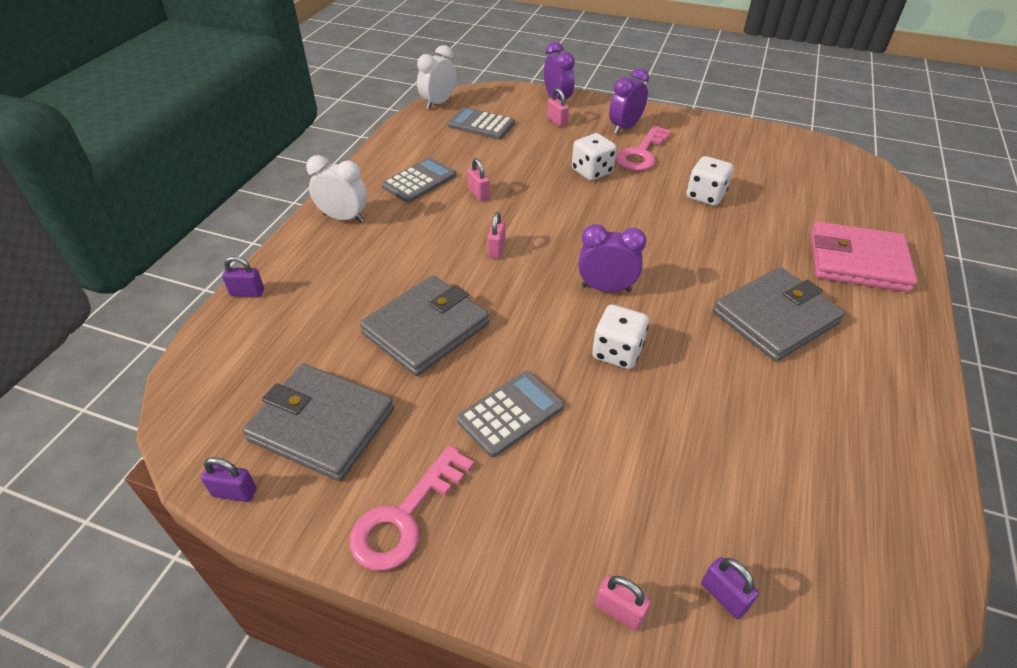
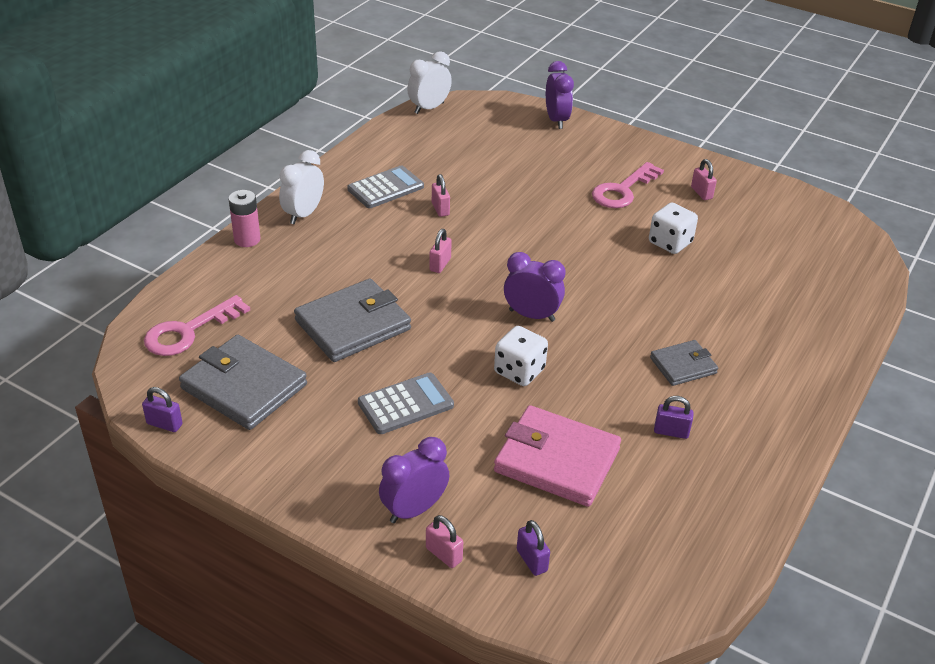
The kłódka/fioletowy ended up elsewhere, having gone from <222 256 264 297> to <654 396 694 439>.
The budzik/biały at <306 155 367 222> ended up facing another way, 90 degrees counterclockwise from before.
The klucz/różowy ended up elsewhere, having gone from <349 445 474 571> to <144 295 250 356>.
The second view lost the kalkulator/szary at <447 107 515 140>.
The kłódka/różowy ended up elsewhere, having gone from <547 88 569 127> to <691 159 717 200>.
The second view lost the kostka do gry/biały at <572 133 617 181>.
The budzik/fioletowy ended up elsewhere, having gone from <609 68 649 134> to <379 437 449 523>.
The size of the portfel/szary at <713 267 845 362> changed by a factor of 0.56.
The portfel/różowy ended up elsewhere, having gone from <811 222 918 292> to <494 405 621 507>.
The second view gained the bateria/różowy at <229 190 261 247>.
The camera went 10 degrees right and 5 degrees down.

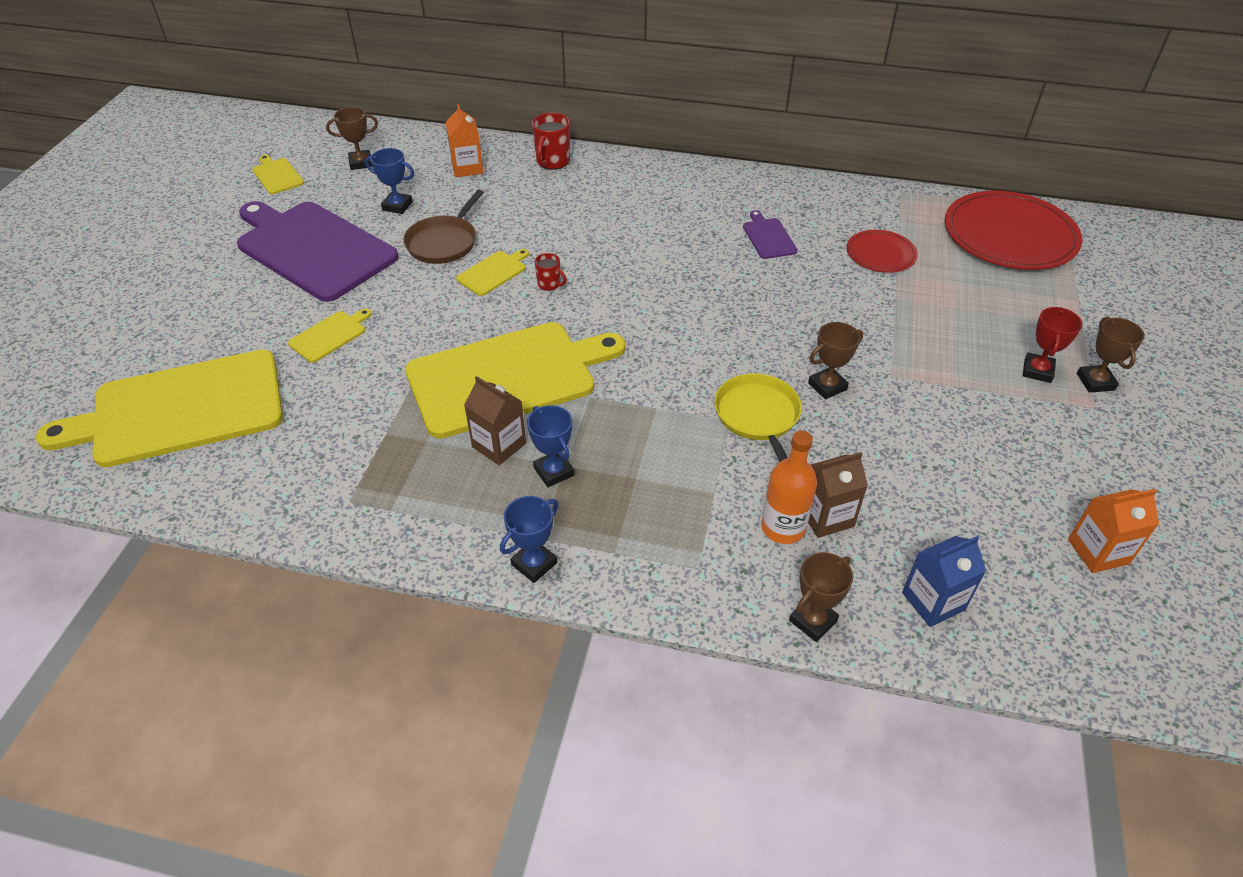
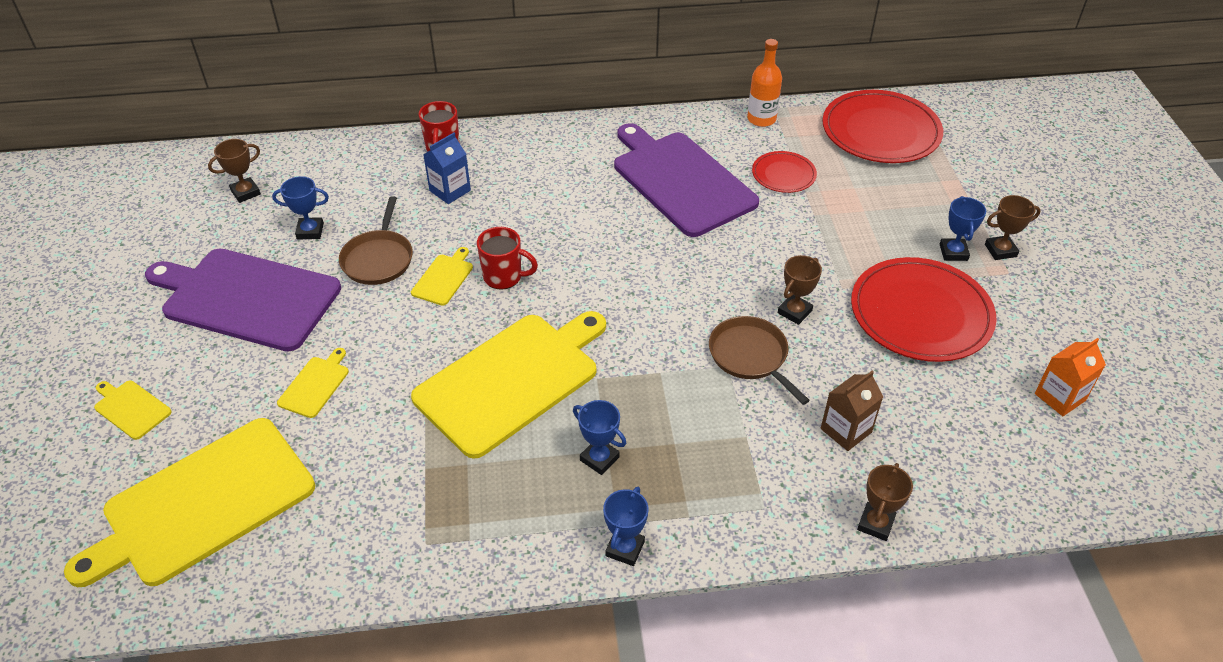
The deska do krojenia/żółty ended up elsewhere, having gone from <252 155 304 194> to <94 380 172 440>.
The second view lost the karton mleka/pomarańczowy at <446 104 483 177>.
The second view lost the karton mleka/brązowy at <464 376 526 465>.
The size of the kubek/czerwony at <534 253 567 291> changed by a factor of 1.72.
What was the patelnia/żółty at <714 373 802 462> turned into the patelnia/brązowy at <709 316 810 405>.
The size of the deska do krojenia/fioletowy at <743 210 798 259> changed by a factor of 2.43.
The butelka/pomarańczowy ended up elsewhere, having gone from <761 431 817 544> to <747 39 782 127>.
The karton mleka/niebieski ended up elsewhere, having gone from <902 536 986 627> to <423 133 471 204>.
What was the puchar/czerwony at <1023 307 1083 383> turned into the puchar/niebieski at <940 196 986 261>.
The puchar/brązowy at <1077 317 1145 393> ended up facing another way, 75 degrees counterclockwise from before.
The second view gained the talerz/czerwony at <851 257 997 362>.
The camera went 20 degrees left and 0 degrees up.

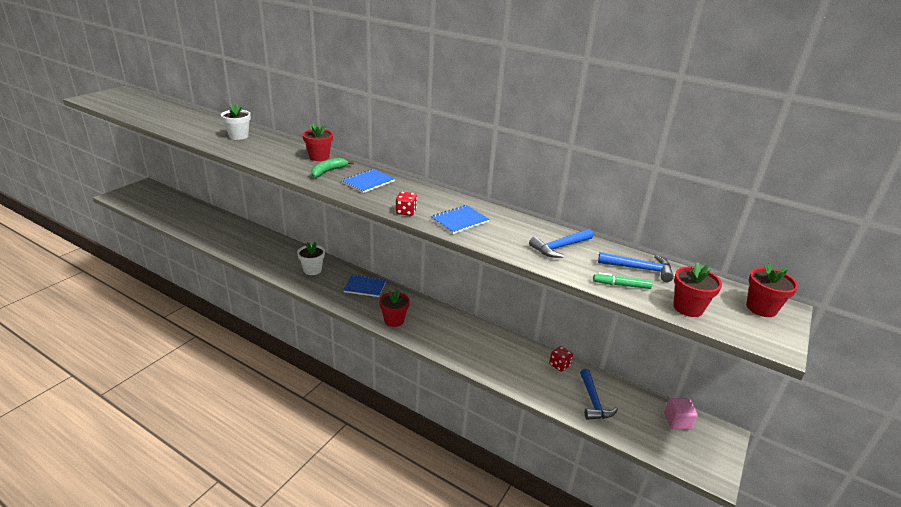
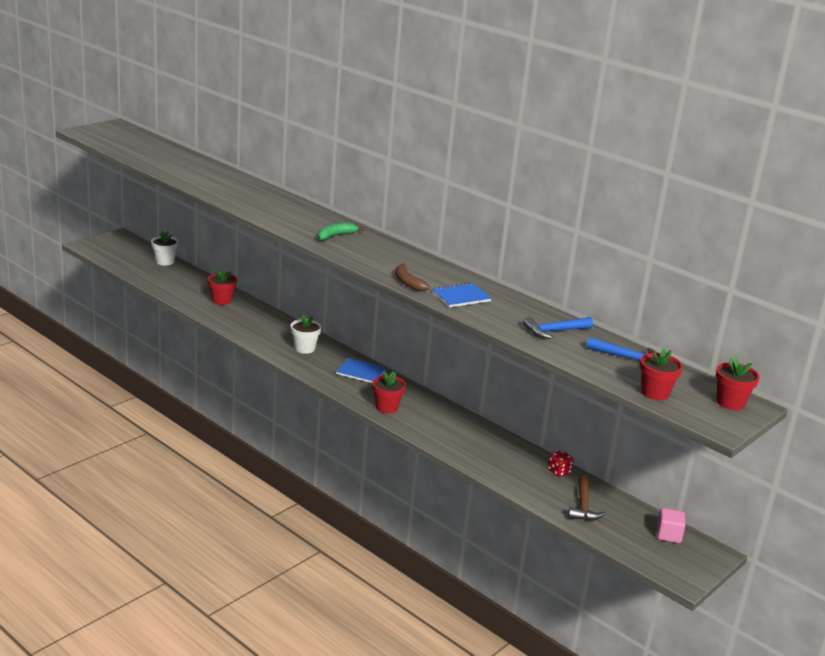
The doniczka/biały ended up elsewhere, having gone from <221 104 251 140> to <151 231 179 266>.
The doniczka/czerwony ended up elsewhere, having gone from <302 123 333 161> to <208 268 237 305>.
The second view lost the zeszyt/niebieski at <342 169 395 193>.
Where the kostka do gry/czerwony stood at <396 192 417 216>, the banan/brązowy came to stand at <395 263 430 291>.
What was the młotek/niebieski at <580 369 618 420> turned into the młotek/brązowy at <568 475 606 521>.
The second view lost the flamaster/zielony at <593 273 652 289>.
The camera went 10 degrees right and 5 degrees down.

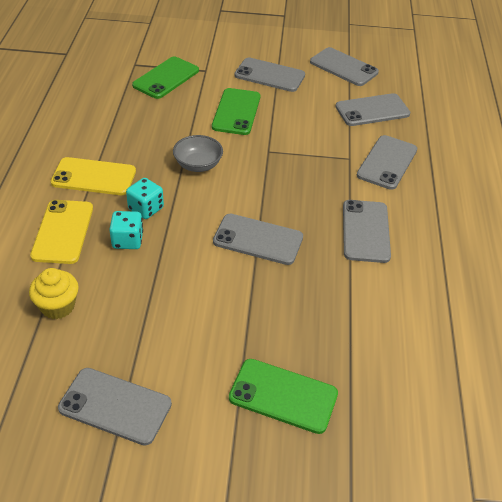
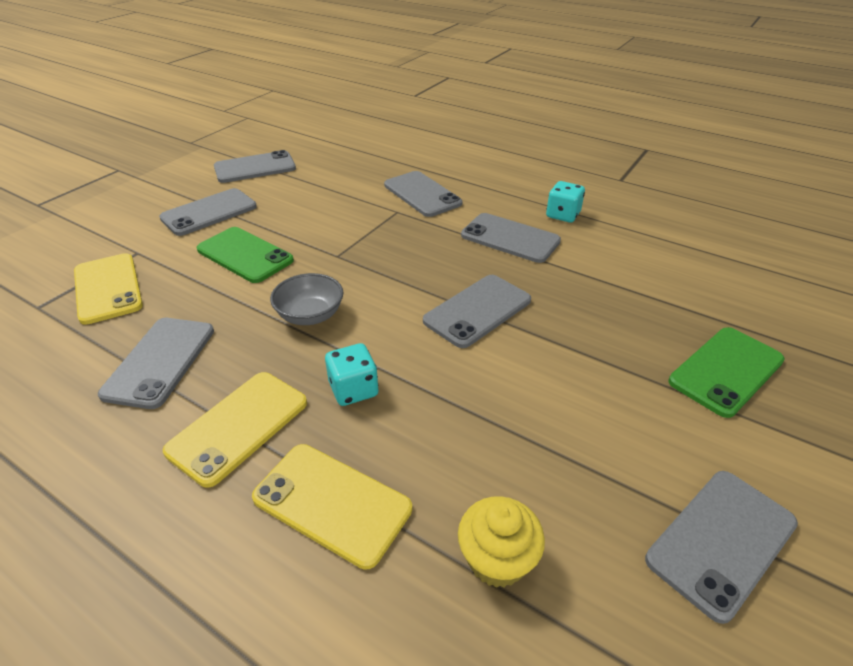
The kostka do gry/turkusowy ended up elsewhere, having gone from <109 211 143 249> to <546 181 585 223>.
What was the telefon/zielony at <132 57 199 99> turned into the telefon/żółty at <74 253 143 325>.
The telefon/szary ended up elsewhere, having gone from <335 93 410 126> to <98 318 214 409>.
The camera went 60 degrees left and 5 degrees down.

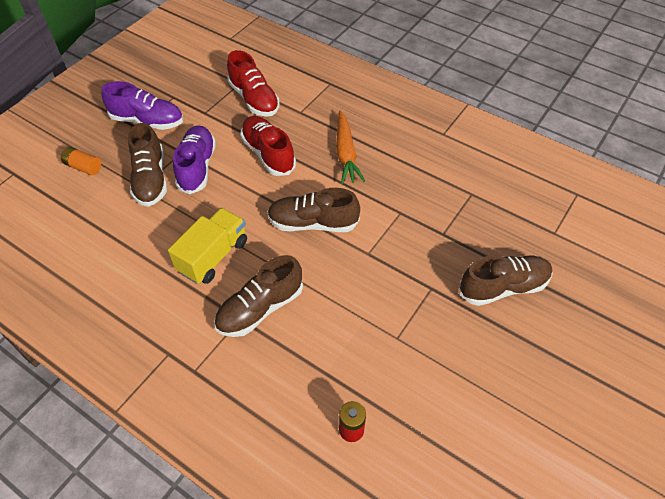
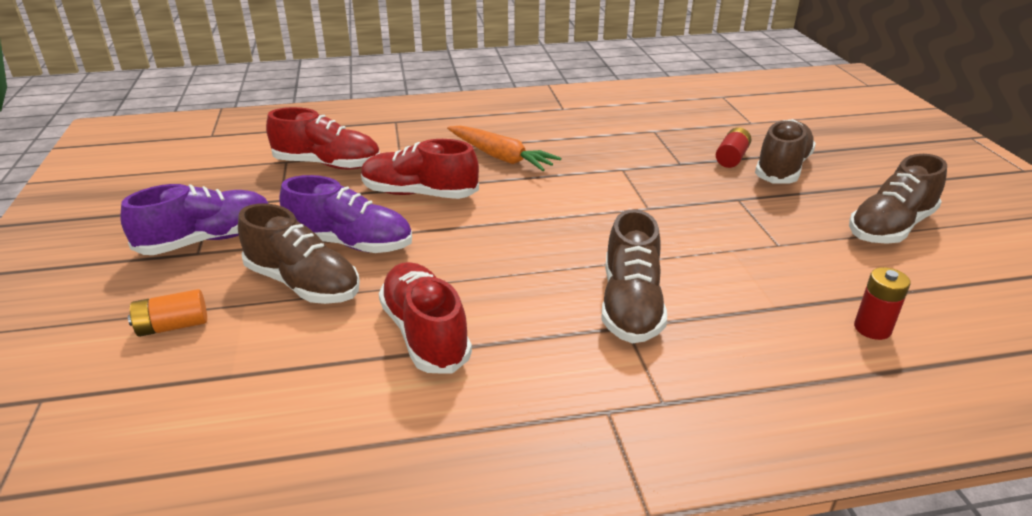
The second view lost the ciężarówka/żółty at <168 208 247 284>.
The but/fioletowy at <173 125 216 195> ended up facing another way, 150 degrees clockwise from before.
The but/brązowy ended up elsewhere, having gone from <267 188 360 232> to <849 154 947 244>.
The second view gained the but/czerwony at <379 262 472 374>.
The second view gained the bateria/czerwony at <716 127 751 168>.
The camera went 45 degrees left and 20 degrees down.

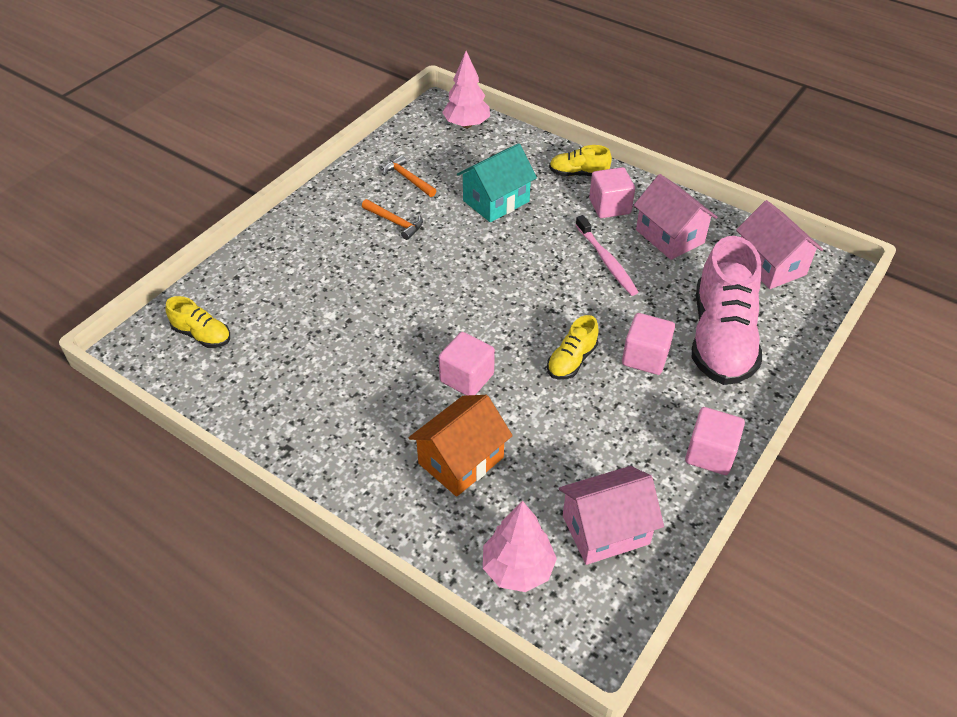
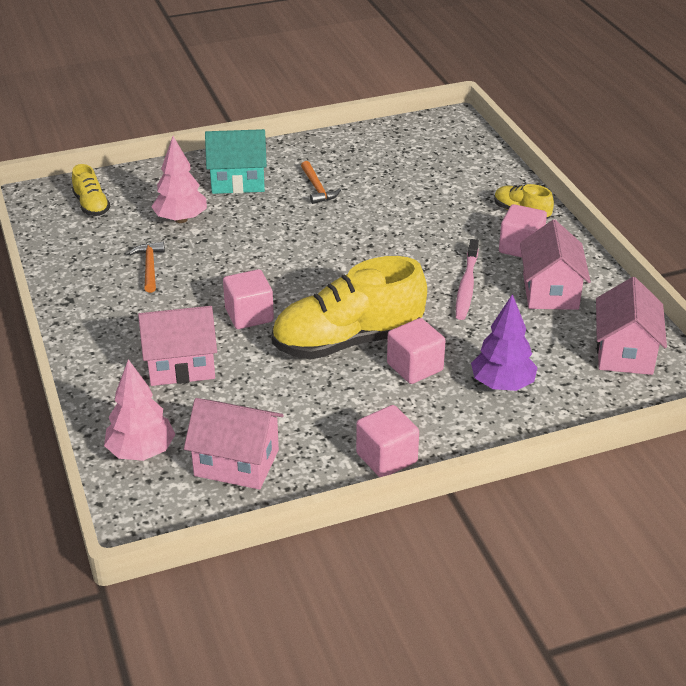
The młotek/pomarańczowy ended up elsewhere, having gone from <383 155 436 197> to <129 242 165 293>.
What was the domek/pomarańczowy at <408 395 513 497> turned into the domek/różowy at <138 306 217 386>.
The drzewko/różowy ended up elsewhere, having gone from <442 51 490 128> to <151 136 207 223>.
The domek/turkusowy ended up elsewhere, having gone from <457 143 537 222> to <205 129 267 194>.
The size of the but/żółty at <547 315 599 380> changed by a factor of 2.12.
Where the but/różowy stood at <692 236 762 385>, the drzewko/fioletowy came to stand at <471 294 538 391>.
The camera went 35 degrees right and 10 degrees down.

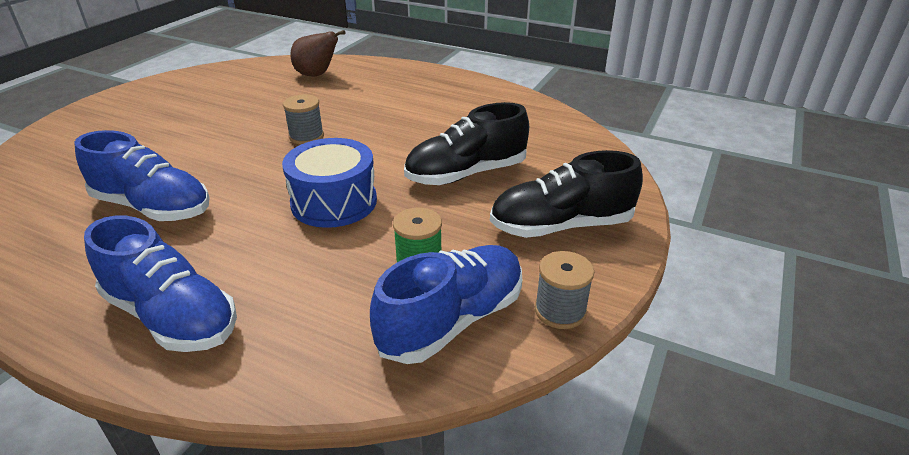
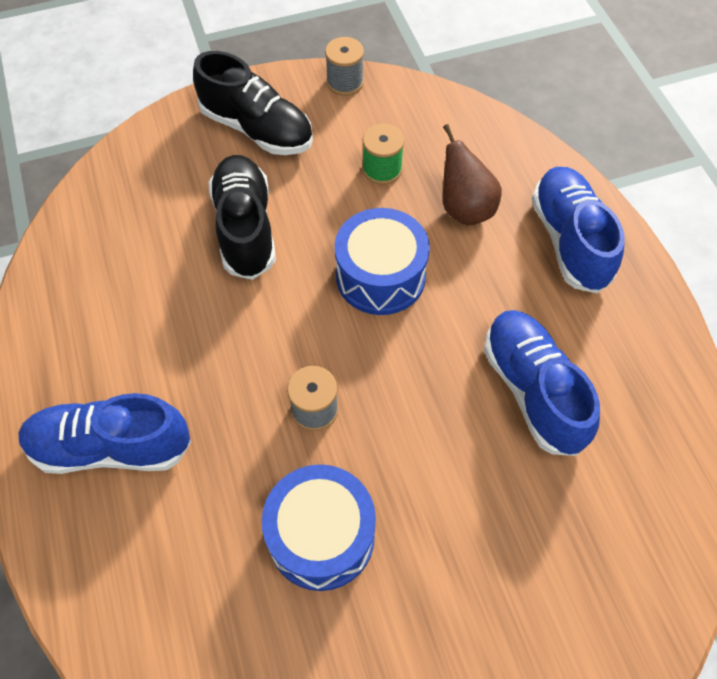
The gruszka/brązowy ended up elsewhere, having gone from <290 30 346 76> to <443 124 502 226>.
The but/niebieski ended up elsewhere, having gone from <370 245 522 364> to <19 393 191 474>.
The but/czarny at <404 102 529 185> ended up facing another way, 120 degrees counterclockwise from before.
The second view gained the bęben/niebieski at <262 464 376 591>.
The camera went 135 degrees left and 25 degrees up.

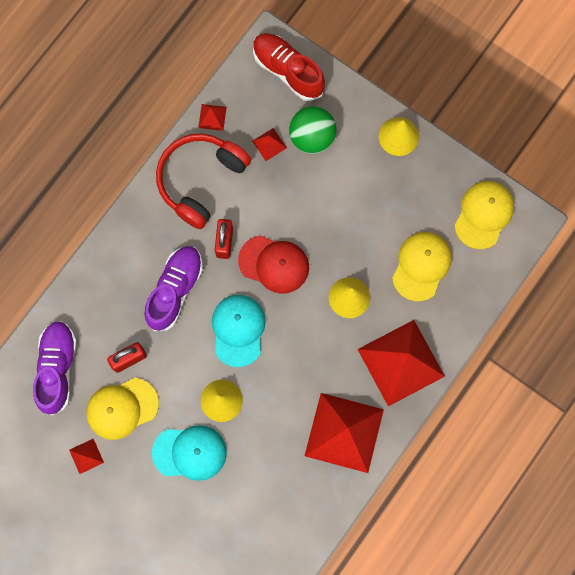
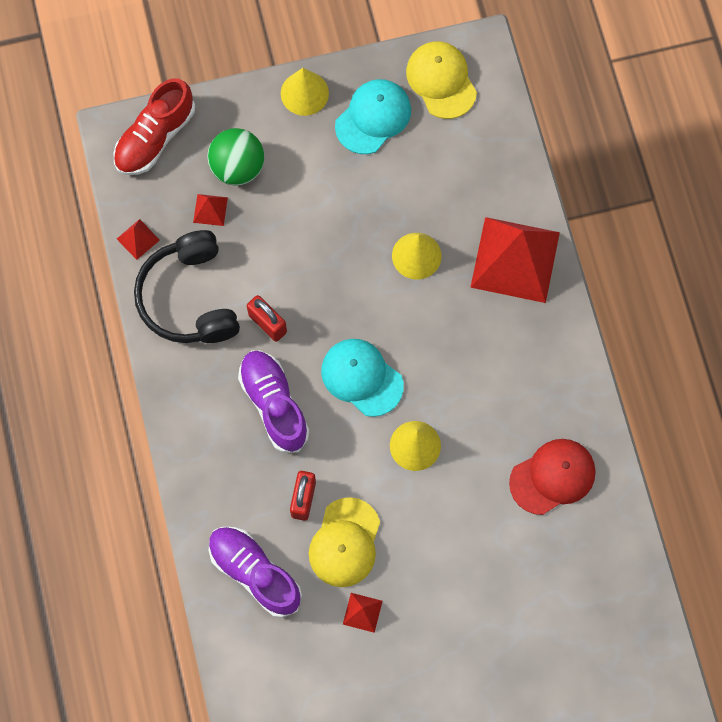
The czapka/turkusowy ended up elsewhere, having gone from <152 425 227 481> to <335 79 411 154>.
What was the słuchawki/czerwony at <156 134 251 229> turned into the słuchawki/czarny at <134 230 240 343>.
The czapka/czerwony ended up elsewhere, having gone from <238 235 309 294> to <509 439 595 515>.
The but/czerwony at <253 33 325 101> ended up facing another way, 45 degrees counterclockwise from before.
The second view lost the piramida/czerwony at <305 393 384 473>.
The second view lost the czapka/żółty at <392 232 452 301>.
The camera went 50 degrees left and 5 degrees down.

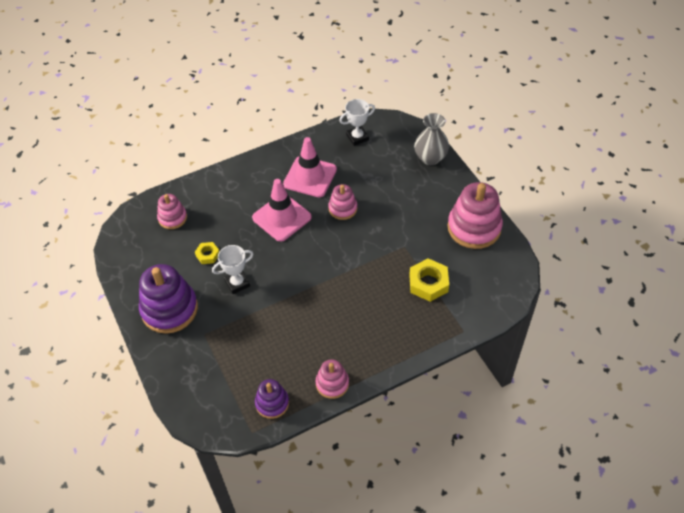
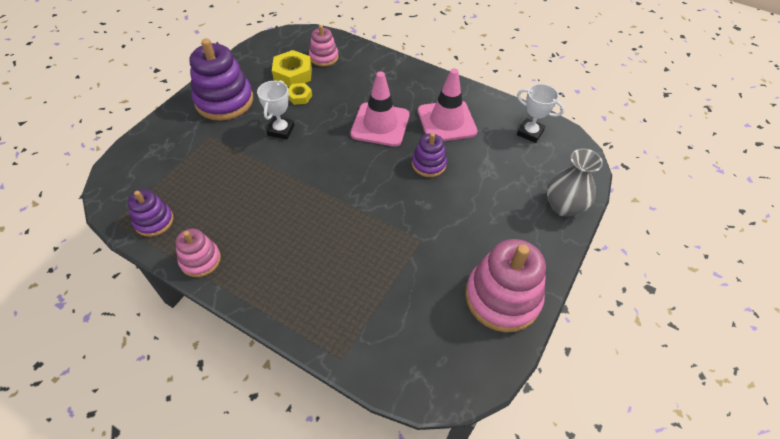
The puchar/biały at <212 245 253 294> ended up facing another way, 75 degrees clockwise from before.
What was the zabawka nakładanka/różowy at <328 184 357 220> turned into the zabawka nakładanka/fioletowy at <412 133 447 177>.
The nakrętka/żółty ended up elsewhere, having gone from <409 258 449 302> to <272 50 312 87>.
The camera went 55 degrees right and 0 degrees up.

